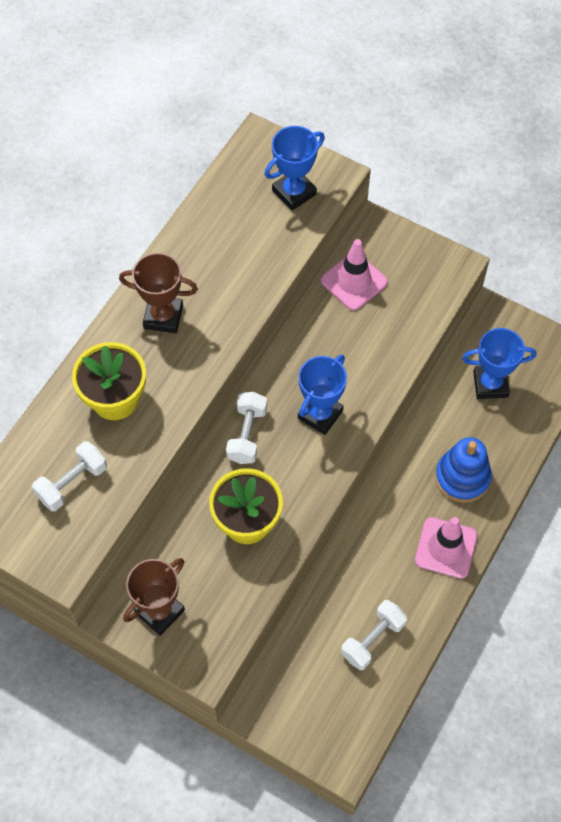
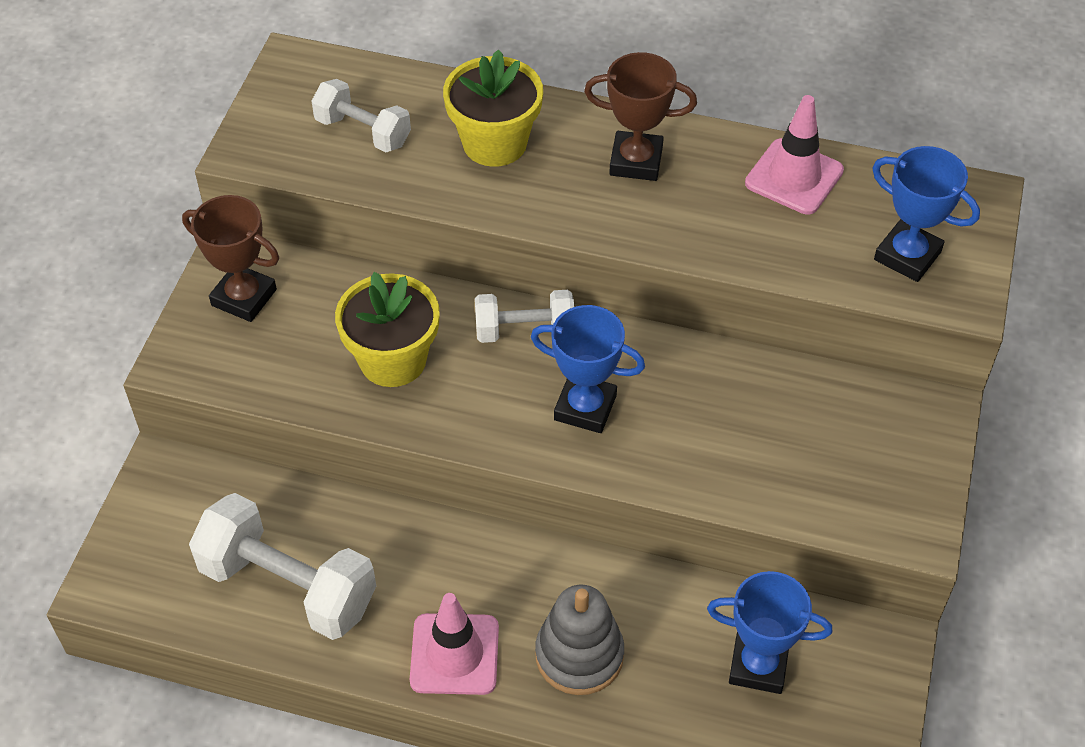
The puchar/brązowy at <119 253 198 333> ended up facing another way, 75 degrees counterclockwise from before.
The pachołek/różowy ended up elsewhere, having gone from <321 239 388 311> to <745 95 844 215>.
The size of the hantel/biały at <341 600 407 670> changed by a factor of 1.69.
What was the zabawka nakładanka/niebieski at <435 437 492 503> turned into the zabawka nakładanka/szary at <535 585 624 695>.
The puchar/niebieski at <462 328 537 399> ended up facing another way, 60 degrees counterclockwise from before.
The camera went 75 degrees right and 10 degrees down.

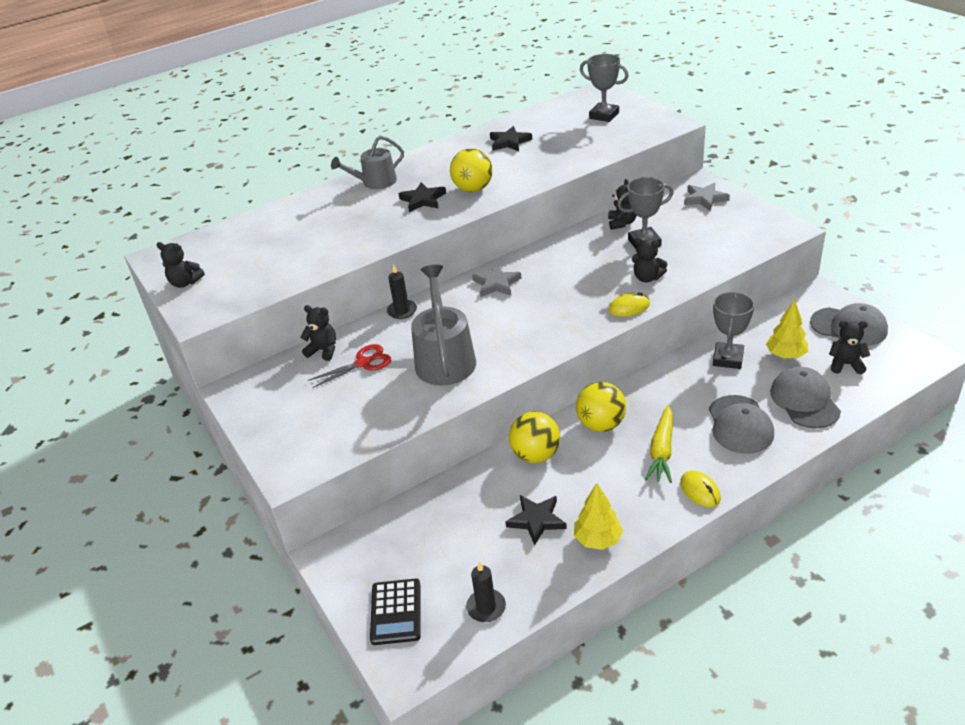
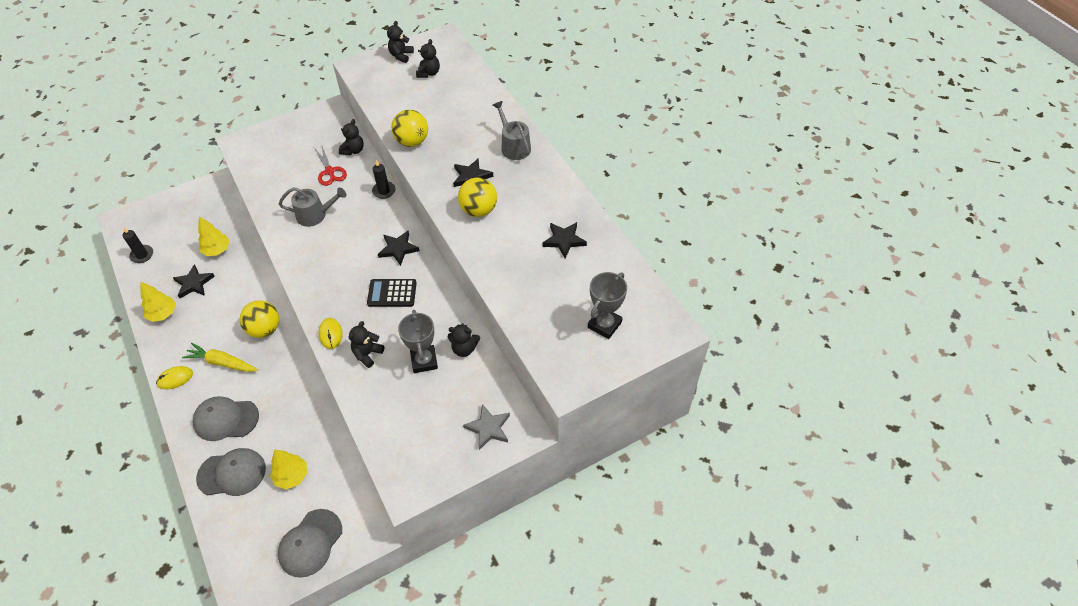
The kalkulator/czarny ended up elsewhere, having gone from <370 579 421 645> to <367 279 416 307>.
The size of the konewka/szary at <411 265 476 386> changed by a factor of 0.65.
What was the gwiazda/szary at <472 264 521 297> turned into the gwiazda/czarny at <378 231 420 266>.
The piłka/żółty ended up elsewhere, having gone from <509 412 560 463> to <391 110 428 147>.
The second view lost the puchar/szary at <713 291 754 369>.
The miś/czarny ended up elsewhere, having gone from <829 321 870 374> to <416 39 440 78>.
The second view gained the drzewko/żółty at <198 216 230 256>.
The camera went 90 degrees right and 15 degrees up.

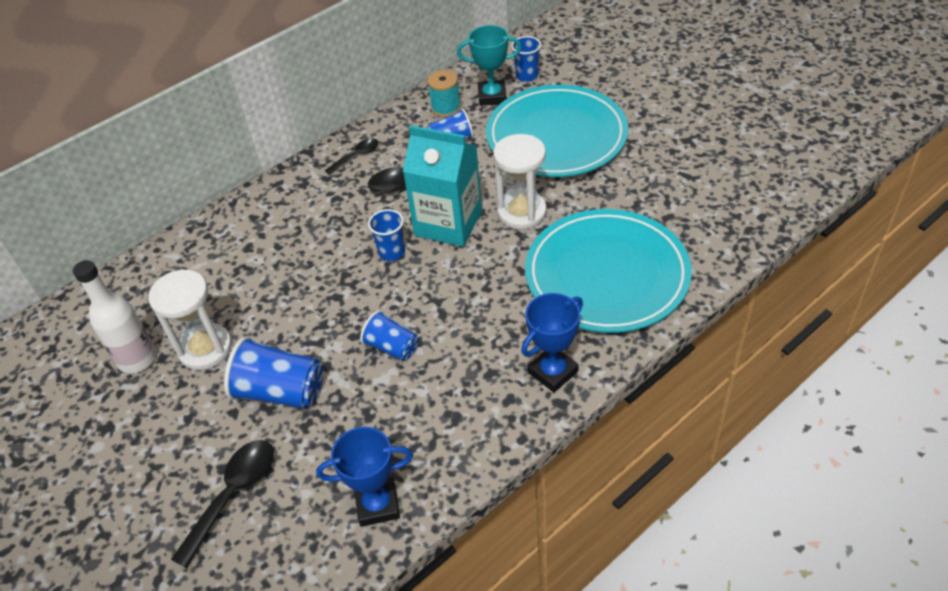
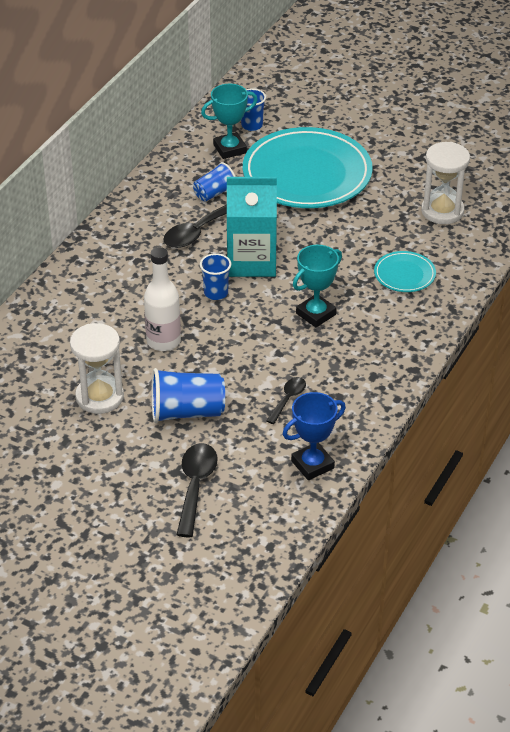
The butelka/biały ended up elsewhere, having gone from <73 260 157 373> to <144 247 181 351>.
The łyżka/czarny ended up elsewhere, having gone from <325 138 379 175> to <266 377 306 424>.
The second view lost the szklanka/niebieski at <360 310 418 361>.
The second view lost the szpulka/turkusowy at <427 70 461 117>.
The klepsydra/biały ended up elsewhere, having gone from <493 134 547 229> to <421 142 470 224>.
The second view lost the puchar/niebieski at <521 293 583 393>.
The size of the talerz/turkusowy at <525 209 692 333> changed by a factor of 0.45.
The second view gained the puchar/turkusowy at <293 245 342 327>.
The camera went 25 degrees left and 5 degrees down.

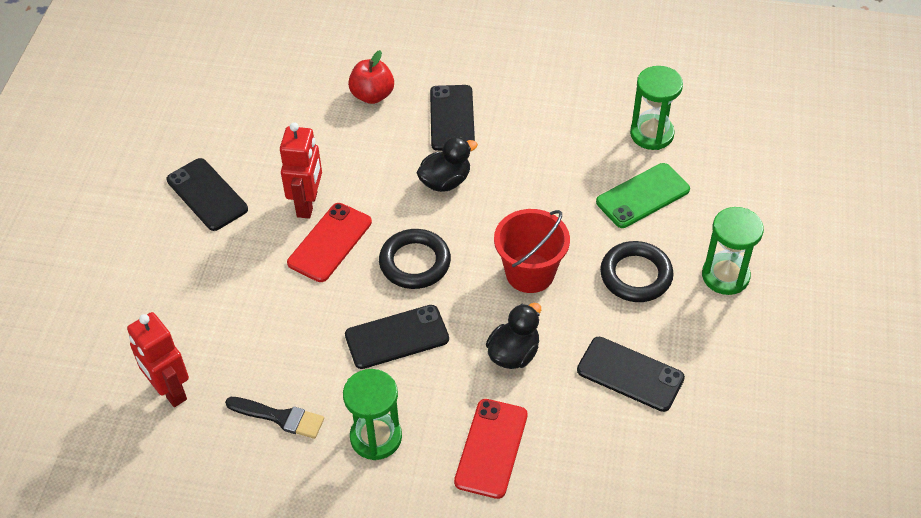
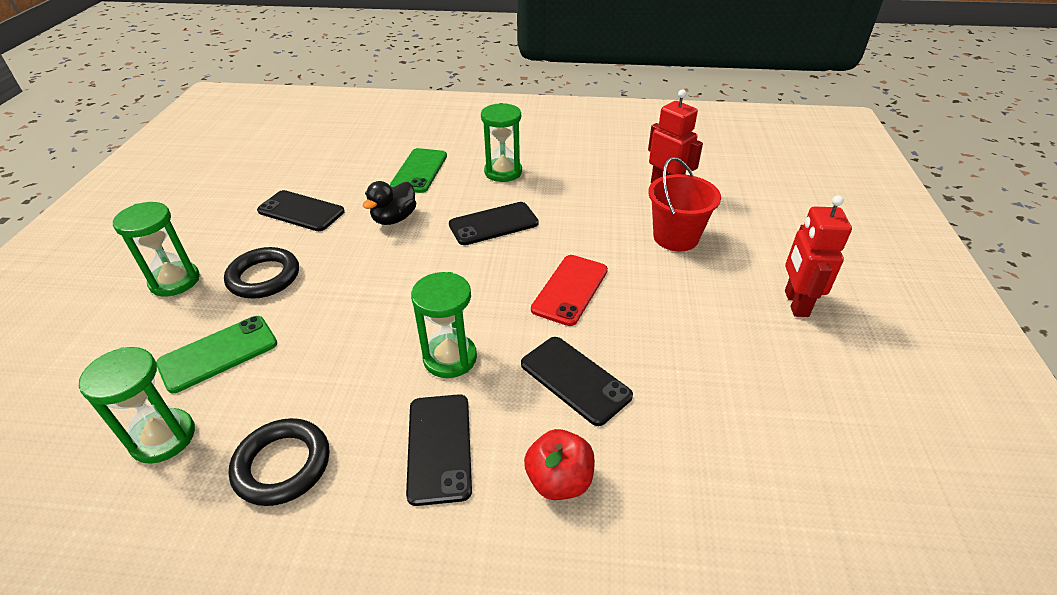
The telefon/czarny ended up elsewhere, having gone from <167 158 248 231> to <521 337 633 426>.
The second view lost the pędzel/czarny at <225 397 324 439>.
The robot/czerwony ended up elsewhere, having gone from <280 122 322 219> to <785 195 852 317>.
The pierścień/czarny ended up elsewhere, having gone from <379 229 451 289> to <229 418 330 506>.
Where the kaczka/czarny stood at <416 137 478 192>, the klepsydra/zielony came to stand at <411 272 477 378>.
What was the telefon/czerwony at <454 399 528 499> turned into the telefon/zielony at <390 148 447 193>.
The wiadro/czerwony ended up elsewhere, having gone from <494 209 570 293> to <648 157 721 251>.
The camera went 175 degrees right and 10 degrees down.

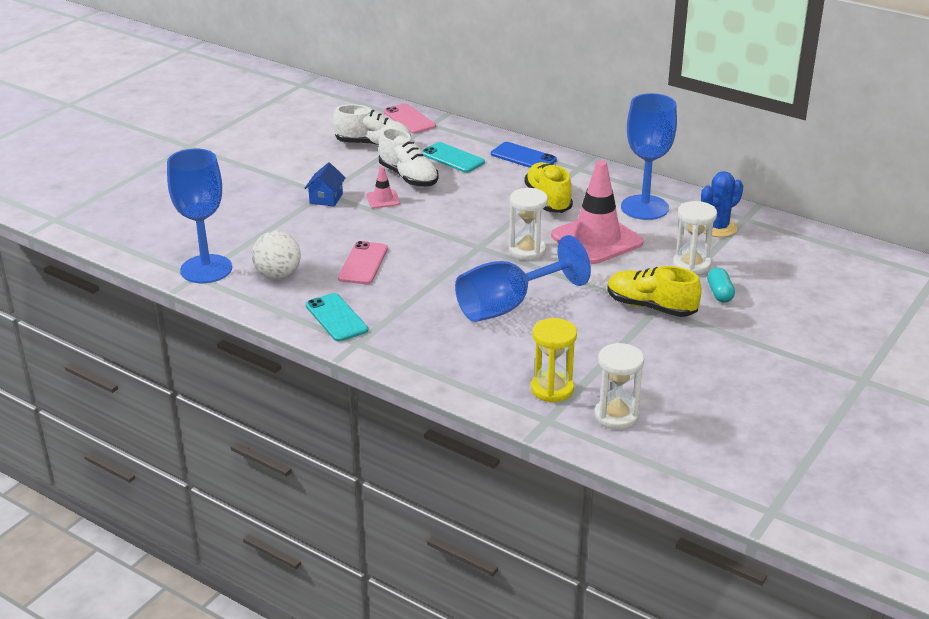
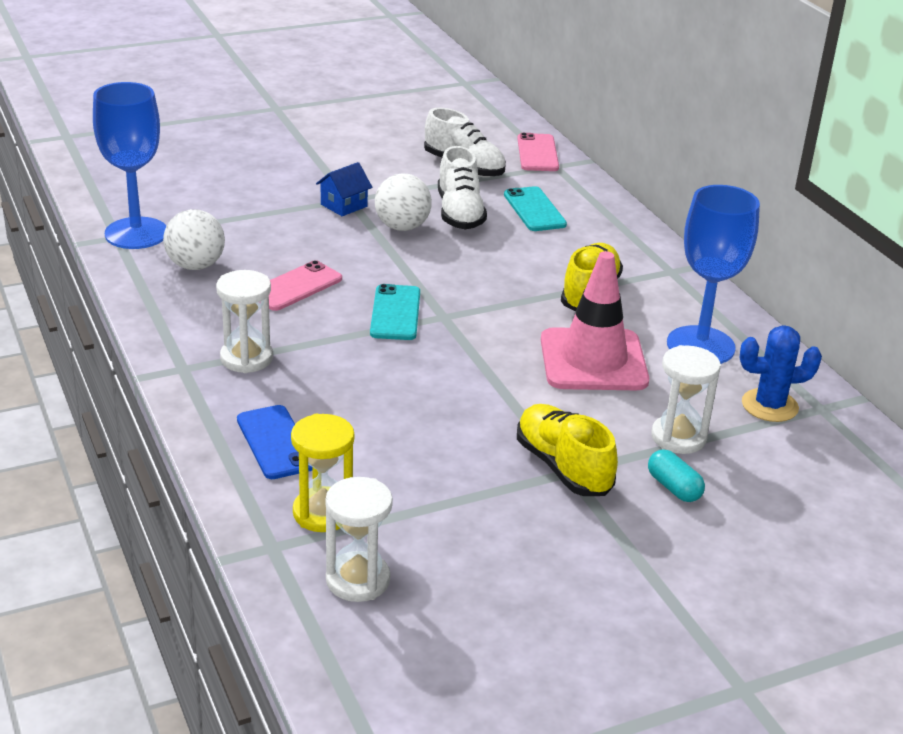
The telefon/turkusowy ended up elsewhere, having gone from <306 293 368 342> to <370 284 420 340>.
Where the pachołek/różowy stood at <366 166 400 208>, the piłka/biały came to stand at <375 173 432 231>.
The second view lost the kielich/niebieski at <455 235 591 322>.
The telefon/niebieski ended up elsewhere, having gone from <491 142 557 168> to <237 405 312 479>.
The klepsydra/biały ended up elsewhere, having gone from <509 188 548 260> to <216 270 273 373>.
The kapsułka/turkusowy at <707 267 735 303> ended up facing another way, 60 degrees counterclockwise from before.
The camera went 30 degrees right and 0 degrees up.

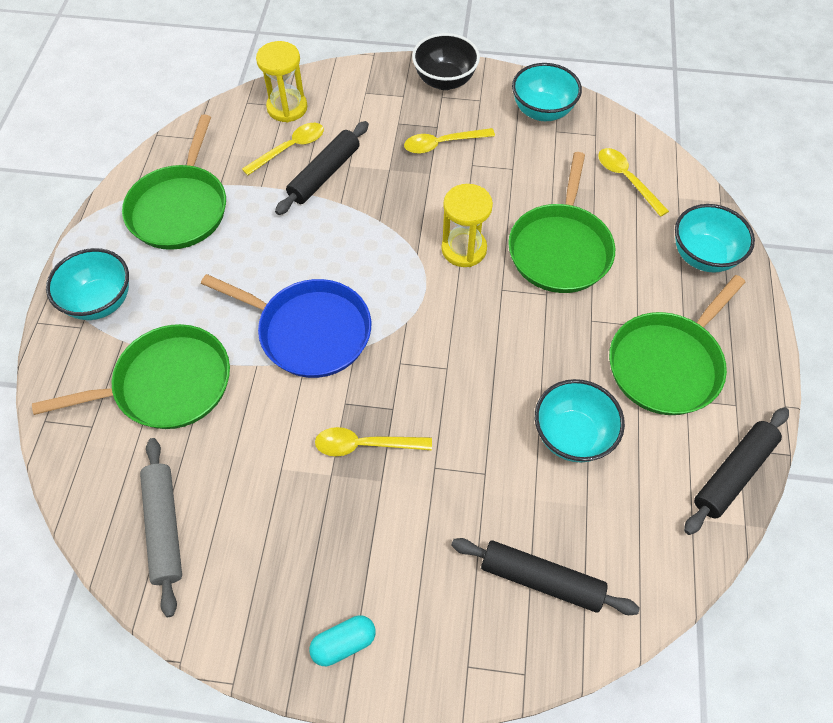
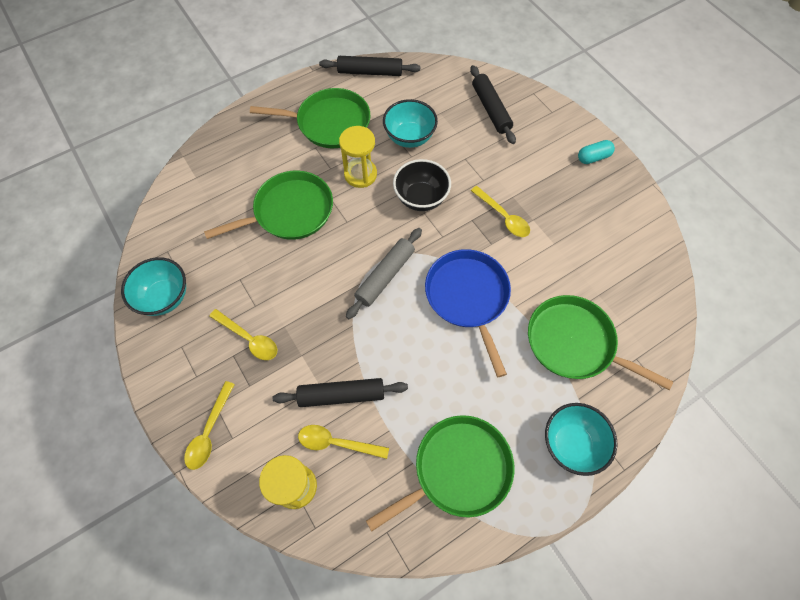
The wałek do ciasta/szary ended up elsewhere, having gone from <140 438 182 617> to <346 228 422 319>.
The kapsułka/turkusowy at <309 615 376 666> ended up facing another way, 45 degrees counterclockwise from before.
The miska/czarny ended up elsewhere, having gone from <412 33 480 90> to <393 159 451 211>.
The klepsydra/żółty ended up elsewhere, having gone from <441 184 493 267> to <339 126 377 188>.
The łyżka/żółty ended up elsewhere, having gone from <598 148 669 217> to <184 381 235 470>.
The second view lost the miska/turkusowy at <675 204 755 273>.
The camera went 130 degrees left and 5 degrees up.

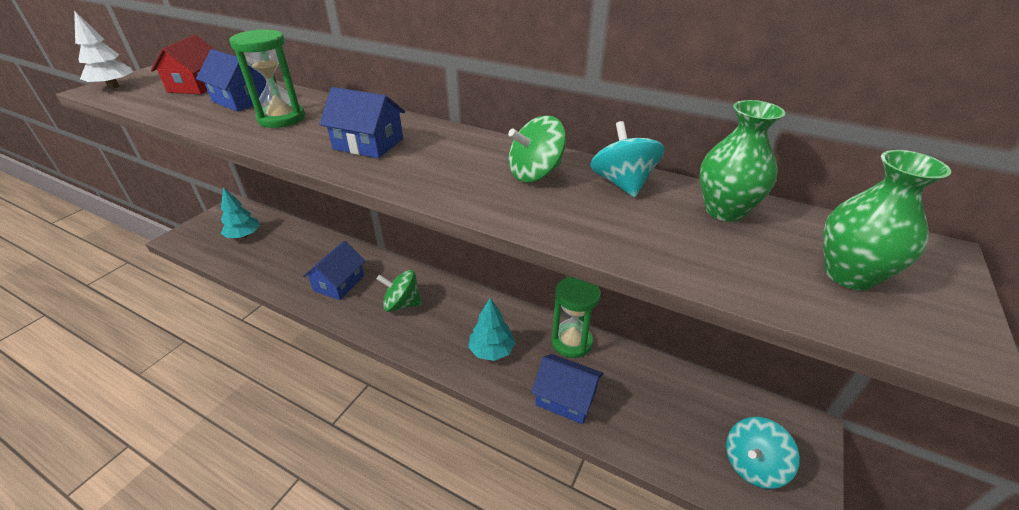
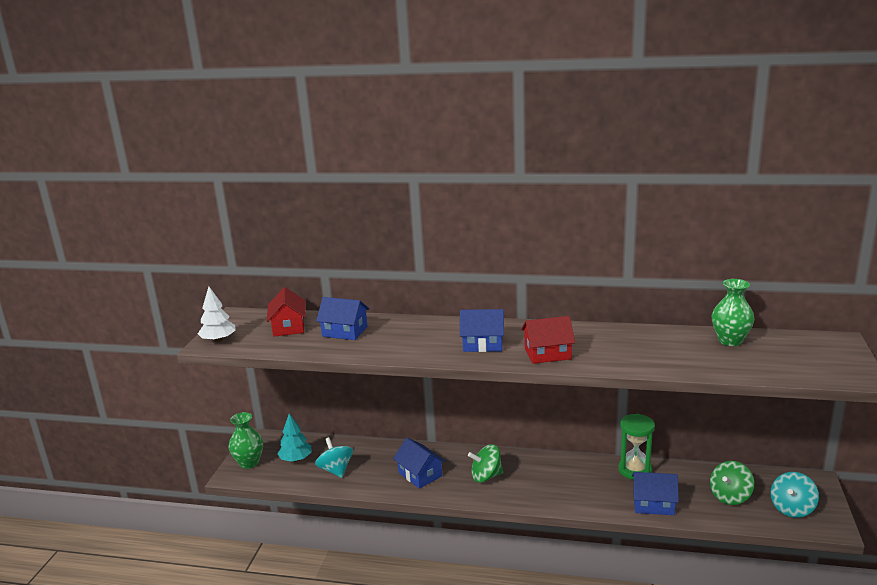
The second view lost the klepsydra/zielony at <229 29 305 128>.
The domek/niebieski at <303 241 366 300> ended up facing another way, 45 degrees counterclockwise from before.
The second view lost the drzewko/turkusowy at <468 298 515 361>.
The bączek/zielony ended up elsewhere, having gone from <508 116 566 182> to <710 461 754 505>.
The bączek/turkusowy ended up elsewhere, having gone from <590 121 665 198> to <315 437 353 478>.
The wazon/zielony ended up elsewhere, having gone from <823 150 951 290> to <229 412 263 469>.
The second view gained the domek/czerwony at <521 316 575 364>.
The camera went 15 degrees left and 15 degrees down.

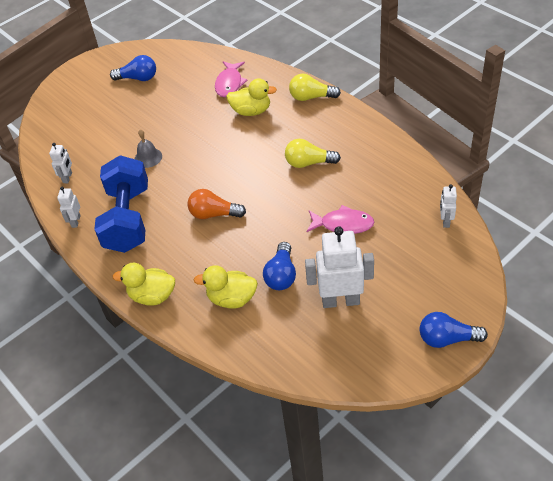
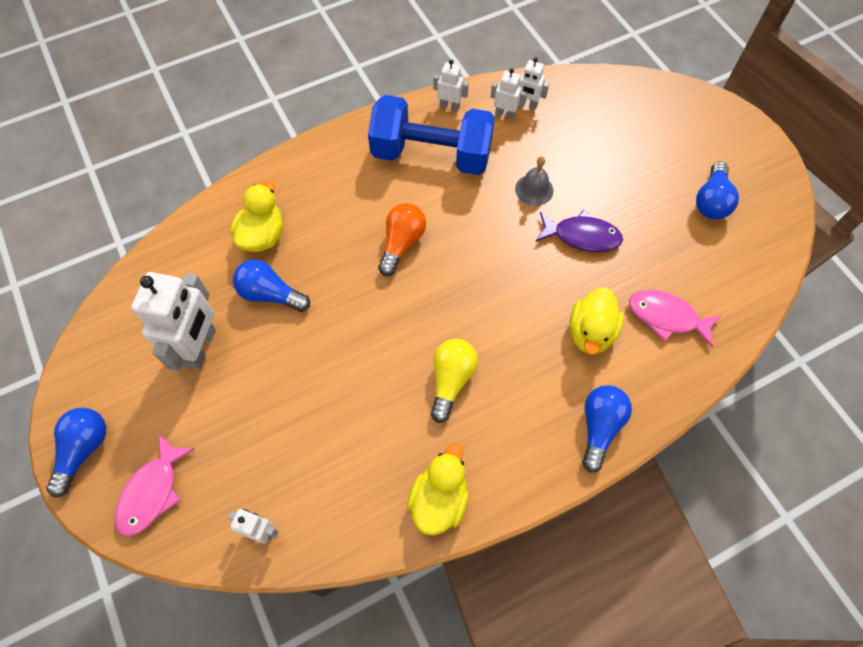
The kaczka/żółty ended up elsewhere, having gone from <113 263 175 306> to <407 444 469 535>.
What was the żarówka/żółty at <289 74 341 101> turned into the żarówka/niebieski at <582 385 632 473>.
The ryba/różowy ended up elsewhere, having gone from <306 205 374 234> to <115 434 195 536>.
The second view gained the robot/biały at <491 68 527 120>.
The second view gained the ryba/fioletowy at <536 210 623 252>.
The camera went 100 degrees right and 15 degrees up.

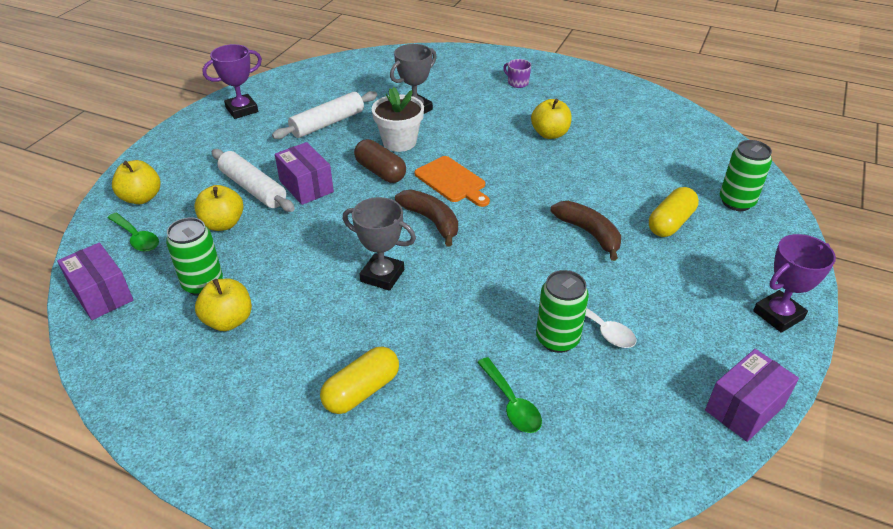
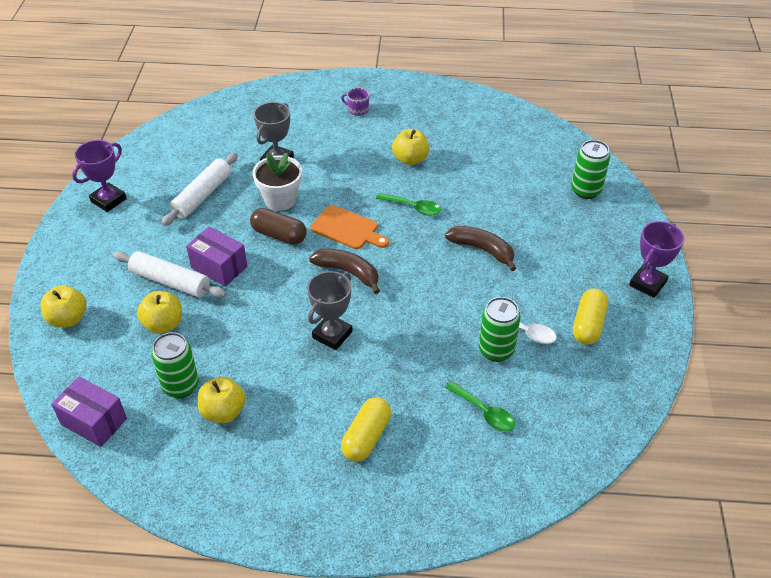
The łyżka/zielony ended up elsewhere, having gone from <108 213 159 252> to <376 193 441 216>.
The puchar/szary at <343 197 416 291> ended up facing another way, 60 degrees counterclockwise from before.
The kapsułka/żółty ended up elsewhere, having gone from <649 187 699 237> to <573 289 608 345>.
The second view lost the pudełko/fioletowy at <705 349 799 442>.
The camera went 20 degrees left and 5 degrees up.

